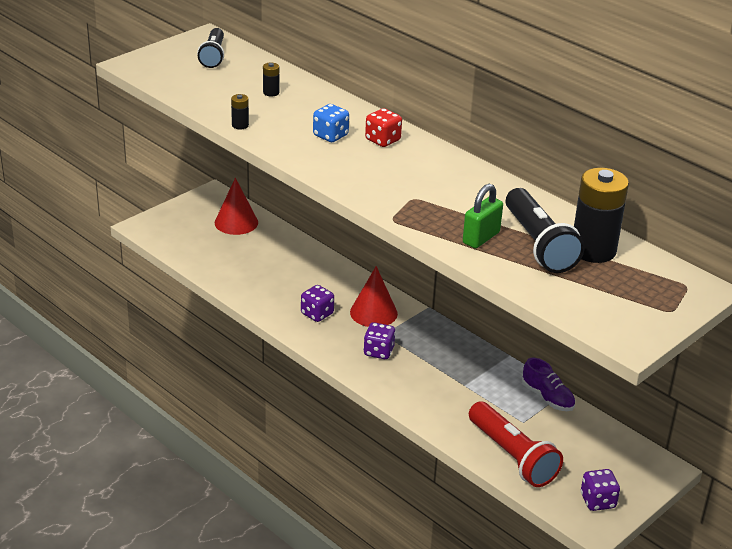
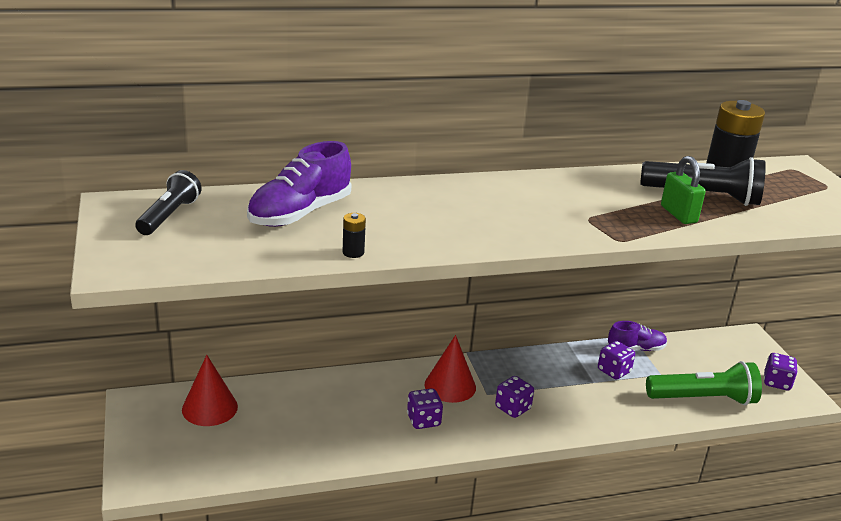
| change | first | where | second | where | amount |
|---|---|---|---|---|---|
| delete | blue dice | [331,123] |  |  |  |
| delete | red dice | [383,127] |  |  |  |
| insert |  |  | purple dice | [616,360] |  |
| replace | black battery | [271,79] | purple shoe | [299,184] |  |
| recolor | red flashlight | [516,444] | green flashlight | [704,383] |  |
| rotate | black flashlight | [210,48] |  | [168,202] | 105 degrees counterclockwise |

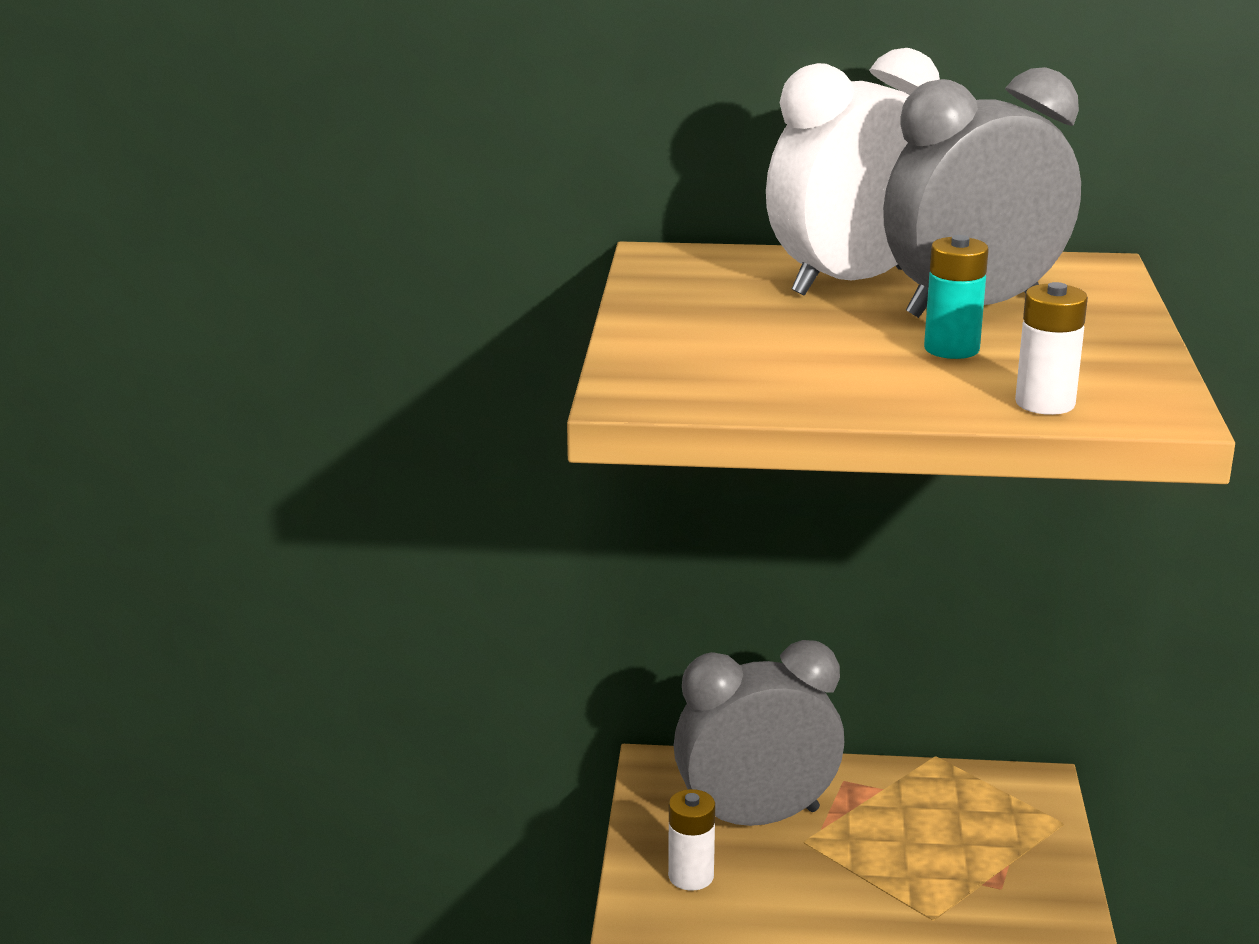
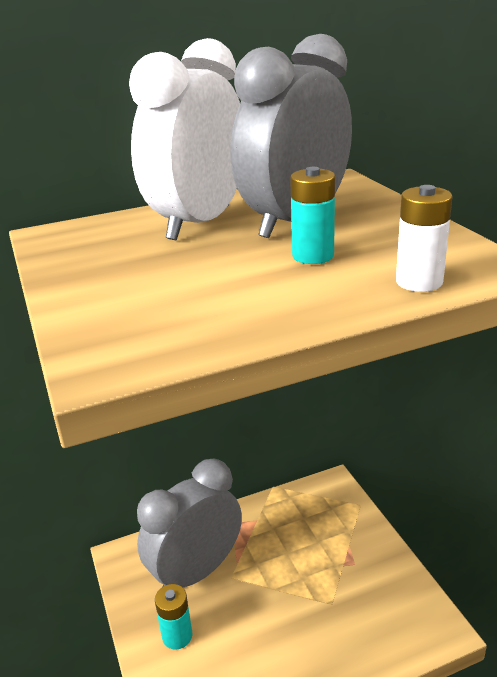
| change | first | where | second | where | amount |
|---|---|---|---|---|---|
| recolor | white battery | [691,840] | turquoise battery | [173,617] |  |

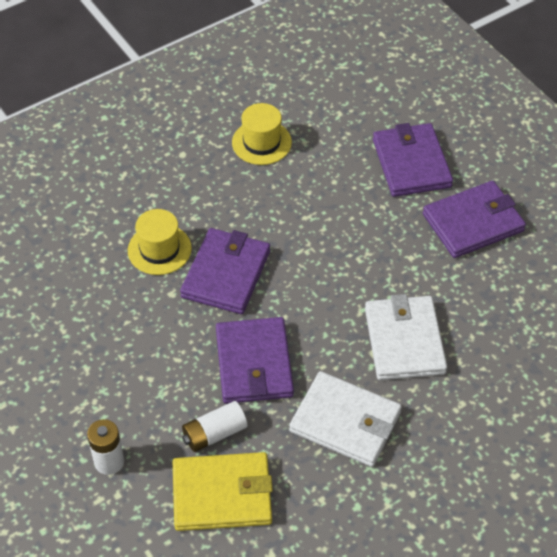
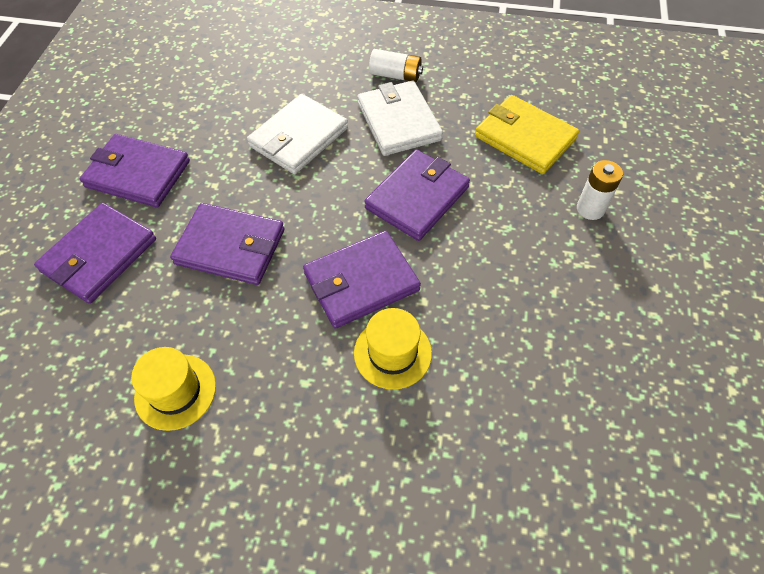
| change | first | where | second | where | amount |
|---|---|---|---|---|---|
| insert |  |  | purple wallet | [227,244] |  |
| move | white battery | [215,426] |  | [396,65] |  |

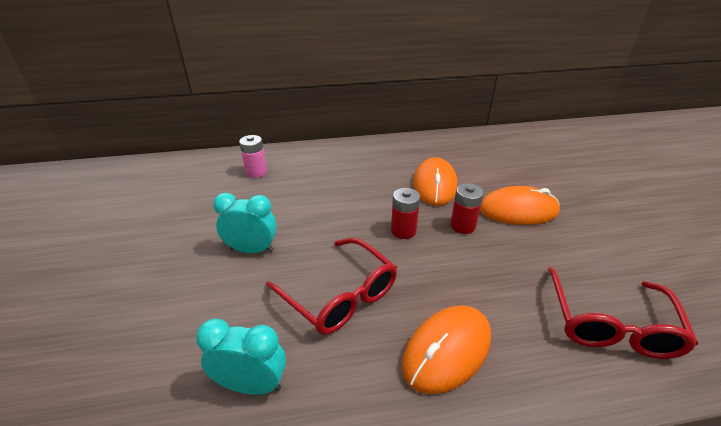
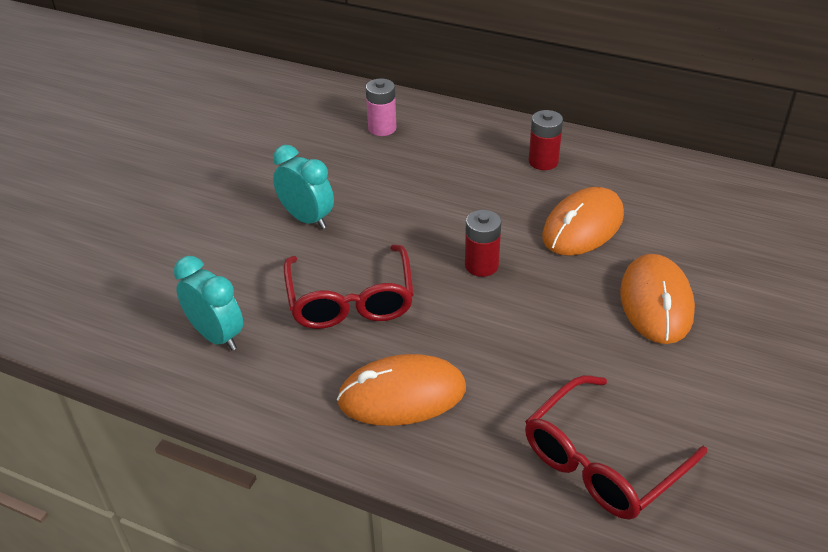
| change | first | where | second | where | amount |
|---|---|---|---|---|---|
| move | red battery | [467,208] |  | [546,140] |  |
| rotate | orange mouse | [520,205] |  | [657,299] | 60 degrees clockwise |

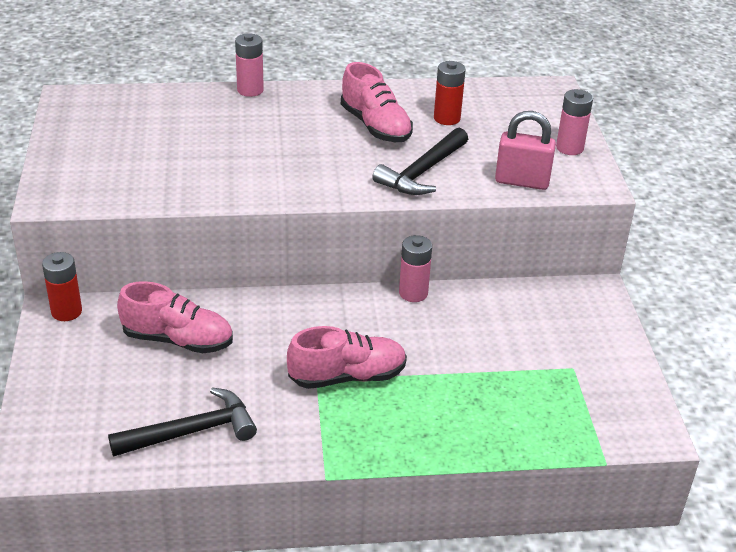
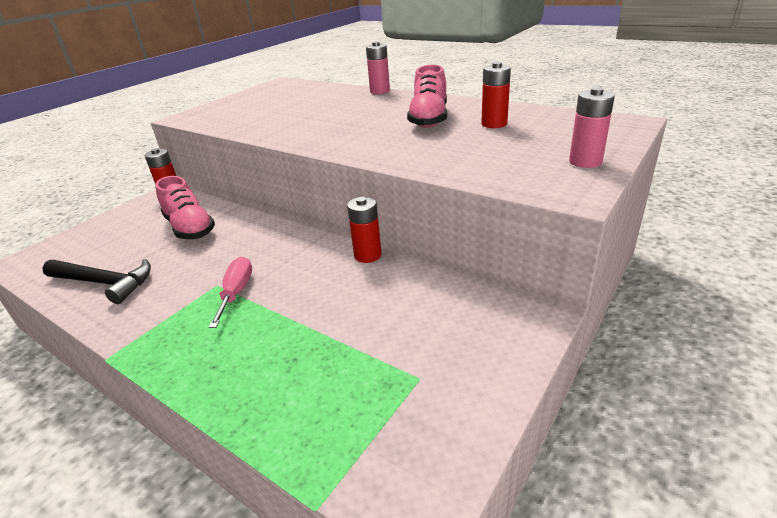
| change | first | where | second | where | amount |
|---|---|---|---|---|---|
| delete | black hammer | [420,161] |  |  |  |
| delete | pink padlock | [525,150] |  |  |  |
| replace | pink shoe | [347,357] | pink screwdriver | [230,292] |  |
| recolor | pink battery | [415,268] | red battery | [364,230] |  |

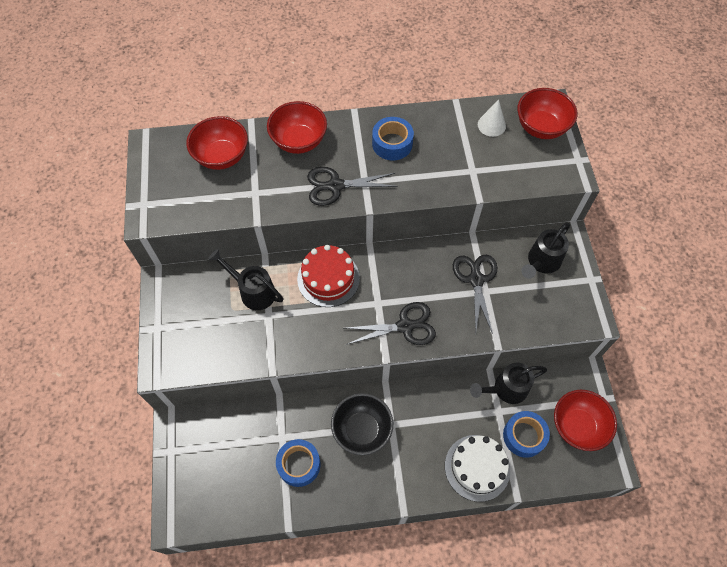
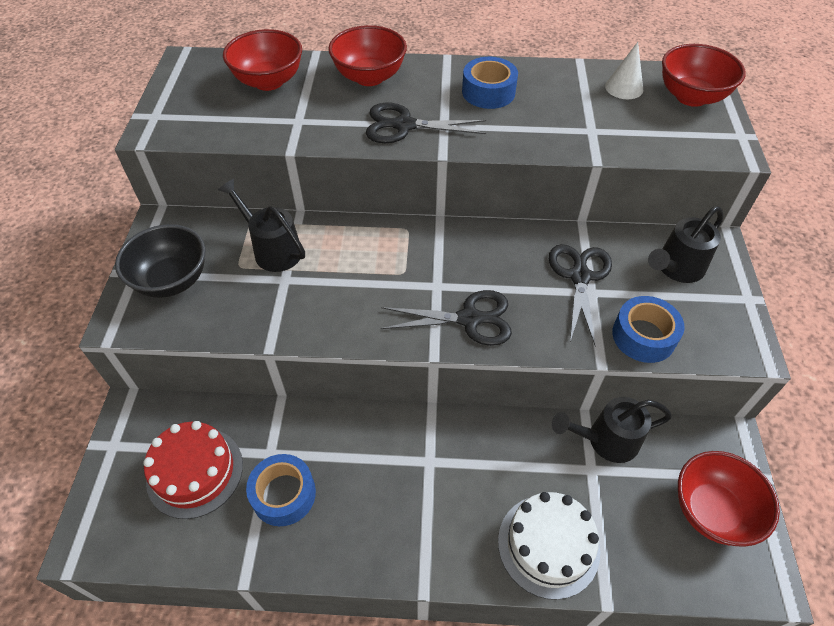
| change | first | where | second | where | amount |
|---|---|---|---|---|---|
| move | red cake | [328,276] |  | [193,470] |  |
| move | black bowl | [362,424] |  | [160,261] |  |
| move | blue tape | [526,434] |  | [648,329] |  |

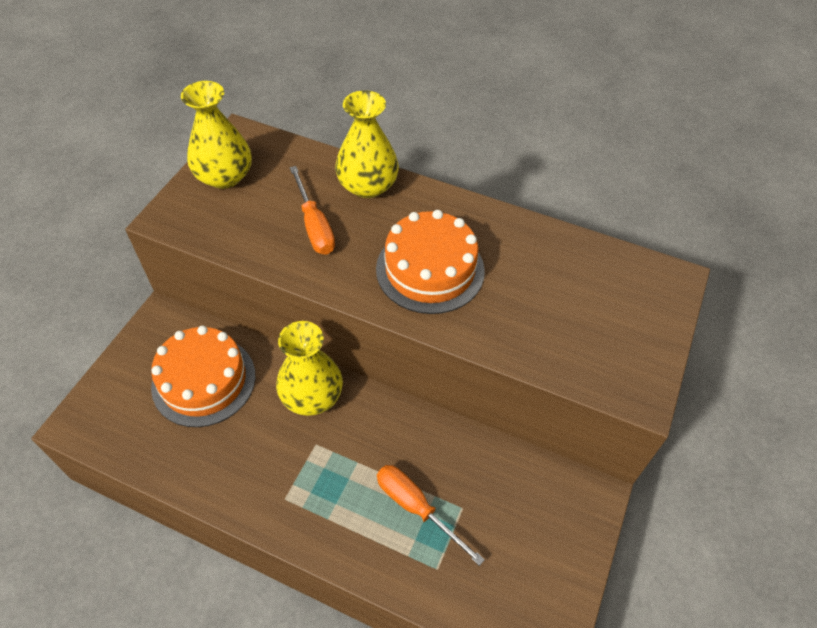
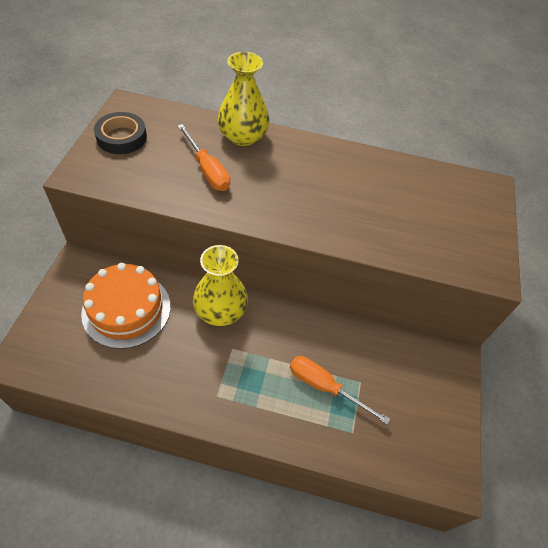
| change | first | where | second | where | amount |
|---|---|---|---|---|---|
| delete | orange cake | [430,262] |  |  |  |
| replace | yellow vase | [216,135] | black tape | [120,133] |  |

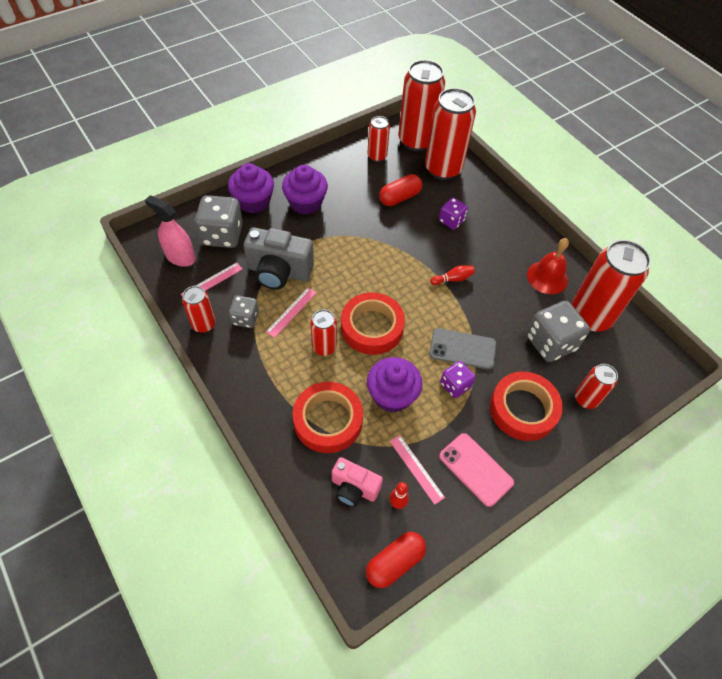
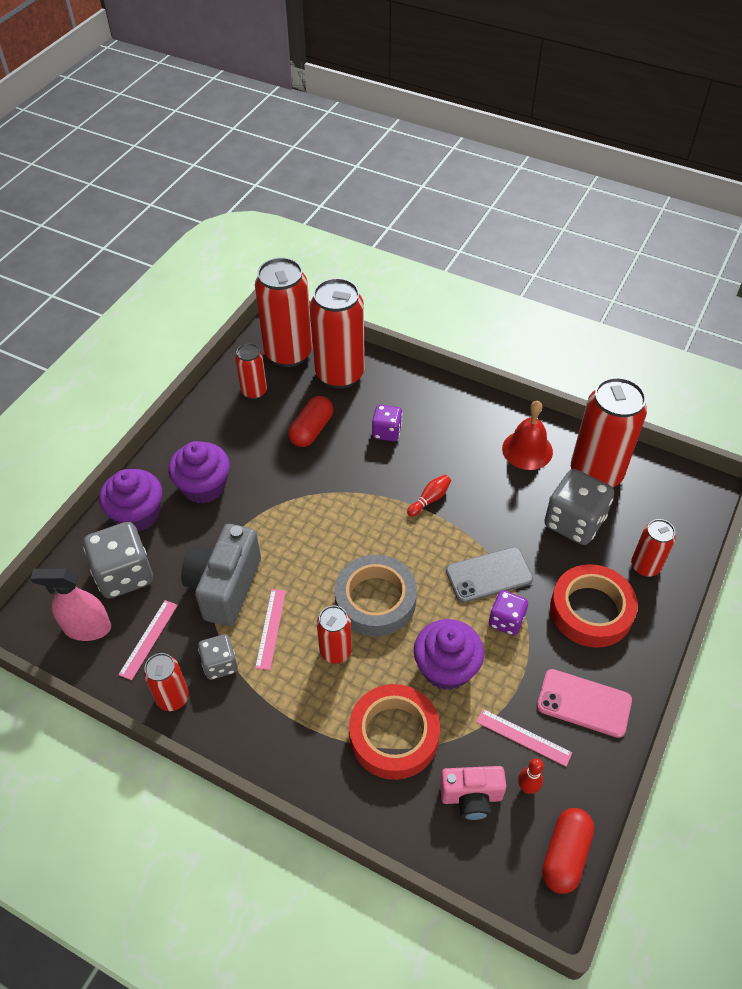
| change | first | where | second | where | amount |
|---|---|---|---|---|---|
| recolor | red tape | [373,323] | grey tape | [375,596] |  |
| rotate | grey camera | [278,258] |  | [221,575] | 120 degrees clockwise |

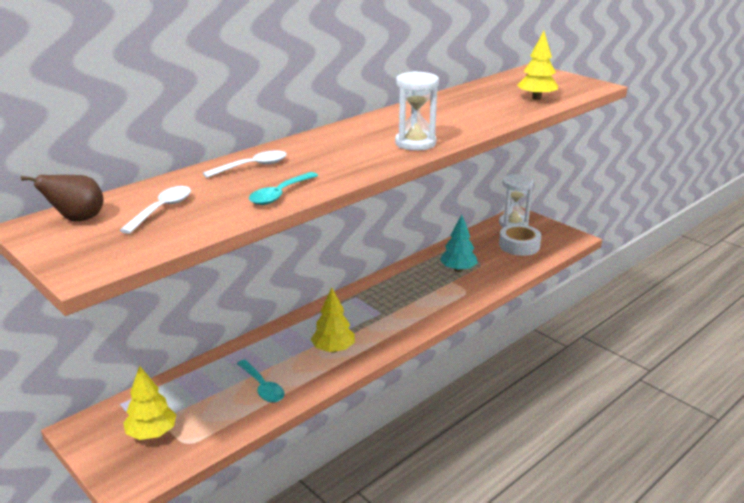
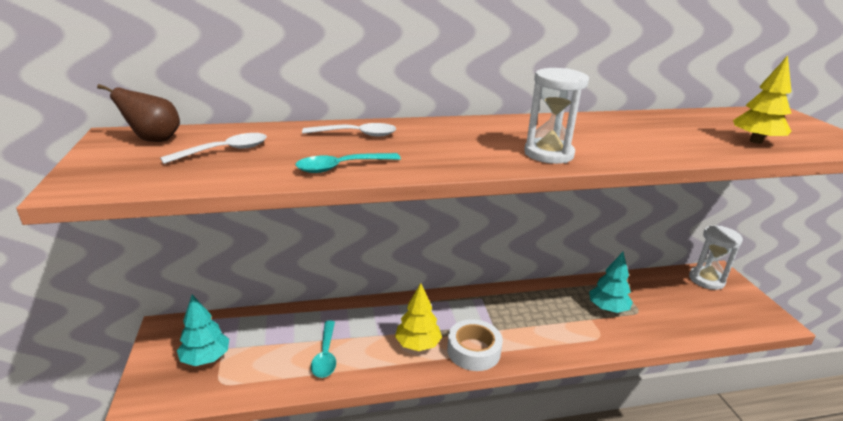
| change | first | where | second | where | amount |
|---|---|---|---|---|---|
| move | white tape | [520,240] |  | [475,345] |  |
| recolor | yellow tree | [149,403] | turquoise tree | [203,330] |  |

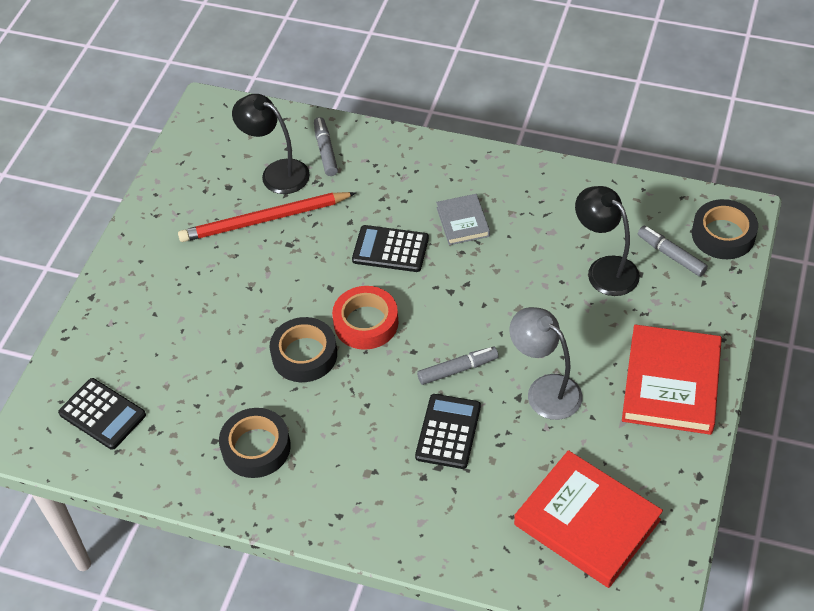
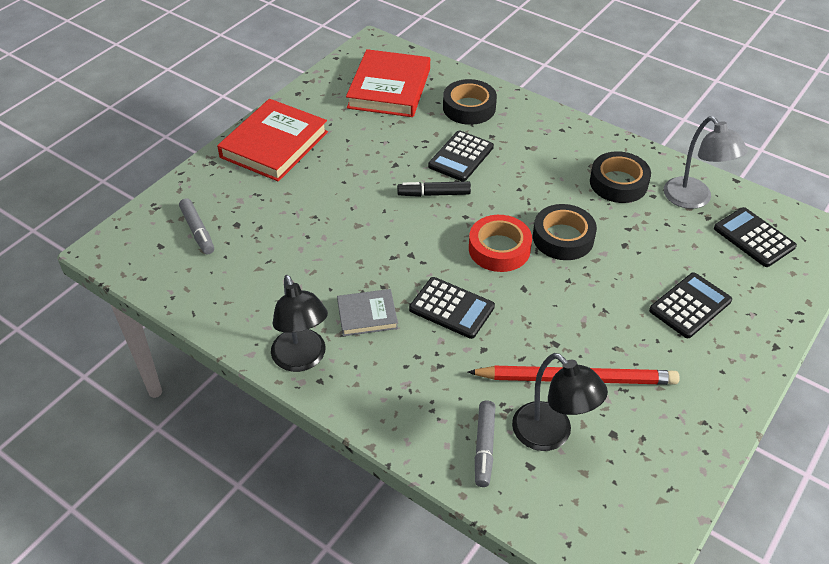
| change | first | where | second | where | amount |
|---|---|---|---|---|---|
| insert |  |  | black calculator | [690,305] |  |
| move | grey lamp | [546,363] |  | [705,162] |  |
| move | black lamp | [607,241] |  | [299,323] |  |
| move | black tape | [725,229] |  | [470,102] |  |
| recolor | grey marker | [458,366] | black marker | [434,189] |  |
| rotate | grey book | [463,219] |  | [367,312] | 75 degrees clockwise |
| rotate | red book | [588,519] |  | [388,83] | 45 degrees clockwise |

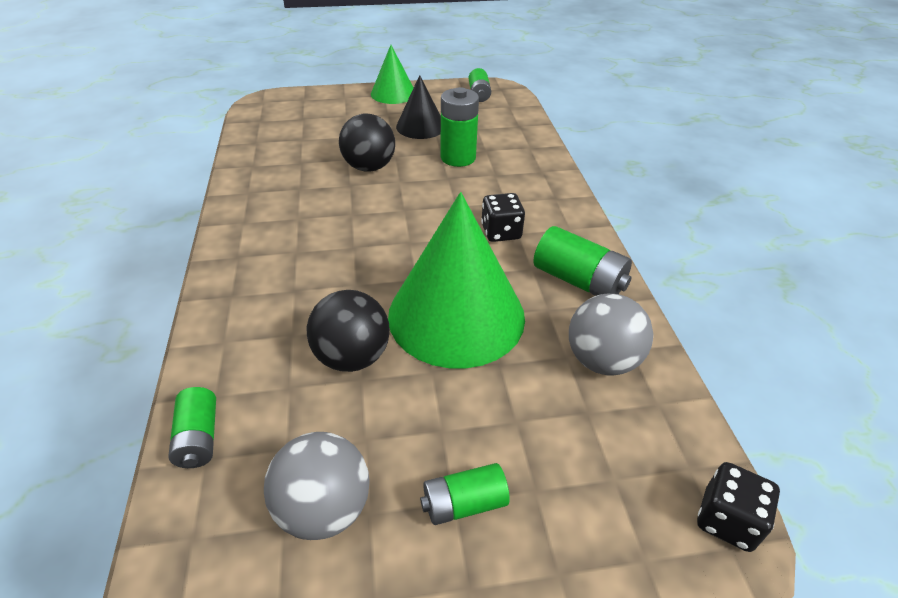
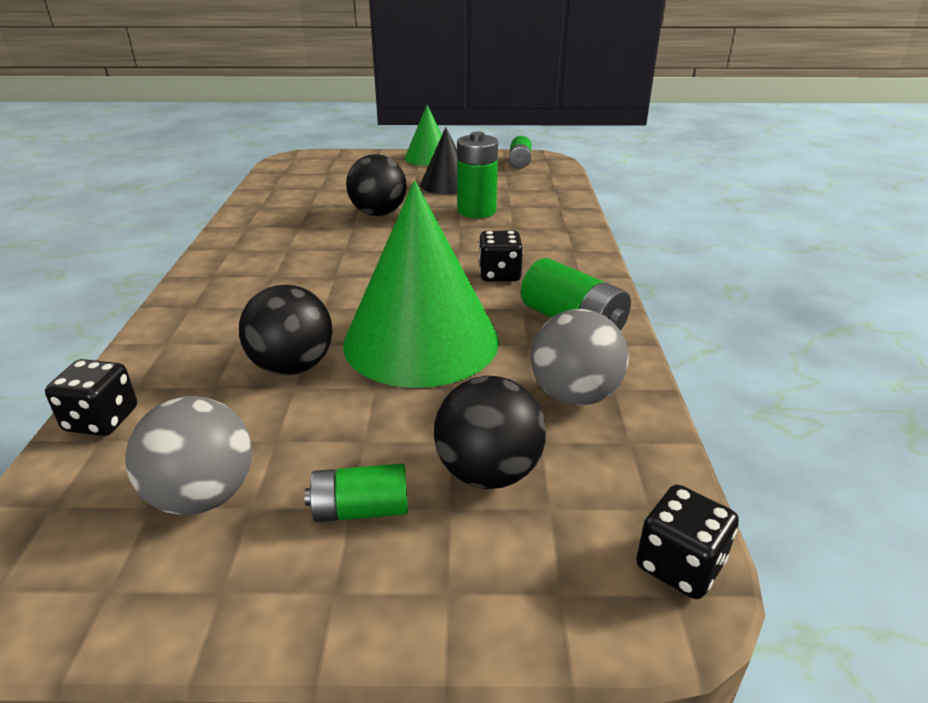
| change | first | where | second | where | amount |
|---|---|---|---|---|---|
| insert |  |  | black ball | [490,432] |  |
| replace | green battery | [192,427] | black dice | [91,397] |  |

